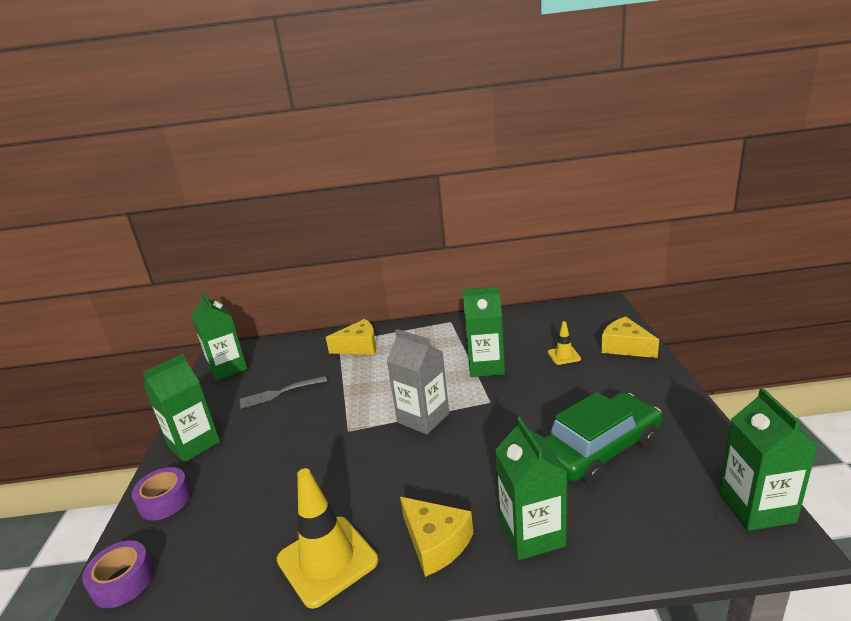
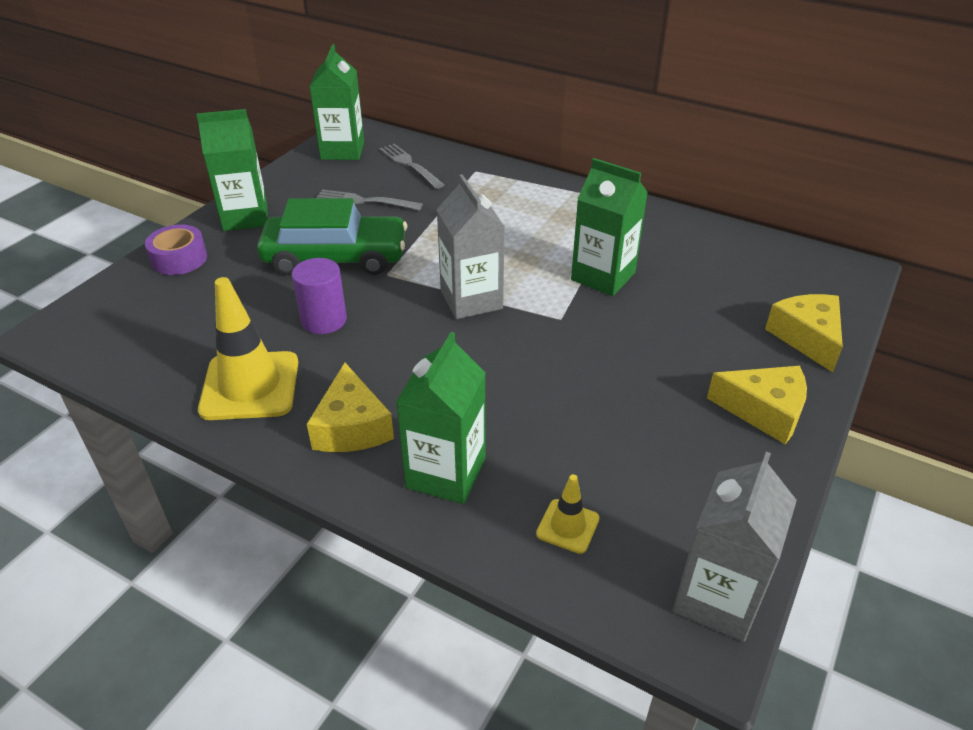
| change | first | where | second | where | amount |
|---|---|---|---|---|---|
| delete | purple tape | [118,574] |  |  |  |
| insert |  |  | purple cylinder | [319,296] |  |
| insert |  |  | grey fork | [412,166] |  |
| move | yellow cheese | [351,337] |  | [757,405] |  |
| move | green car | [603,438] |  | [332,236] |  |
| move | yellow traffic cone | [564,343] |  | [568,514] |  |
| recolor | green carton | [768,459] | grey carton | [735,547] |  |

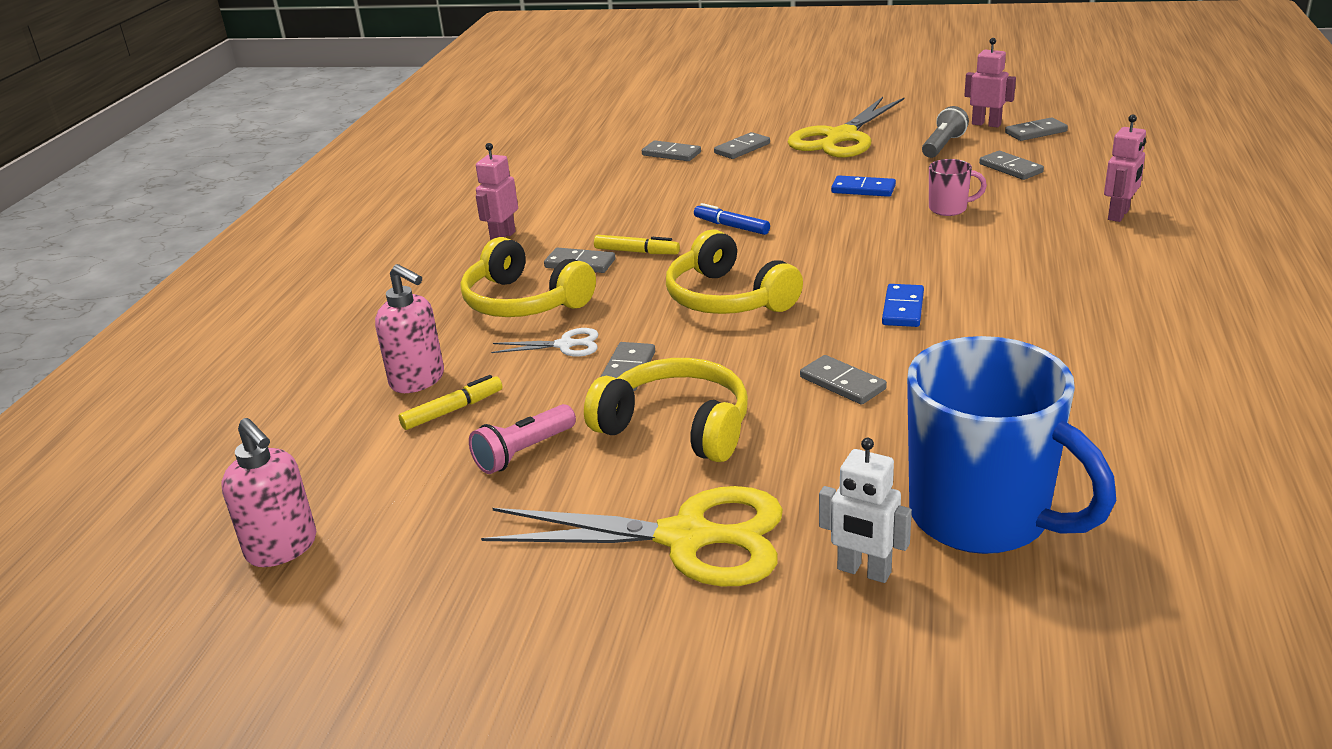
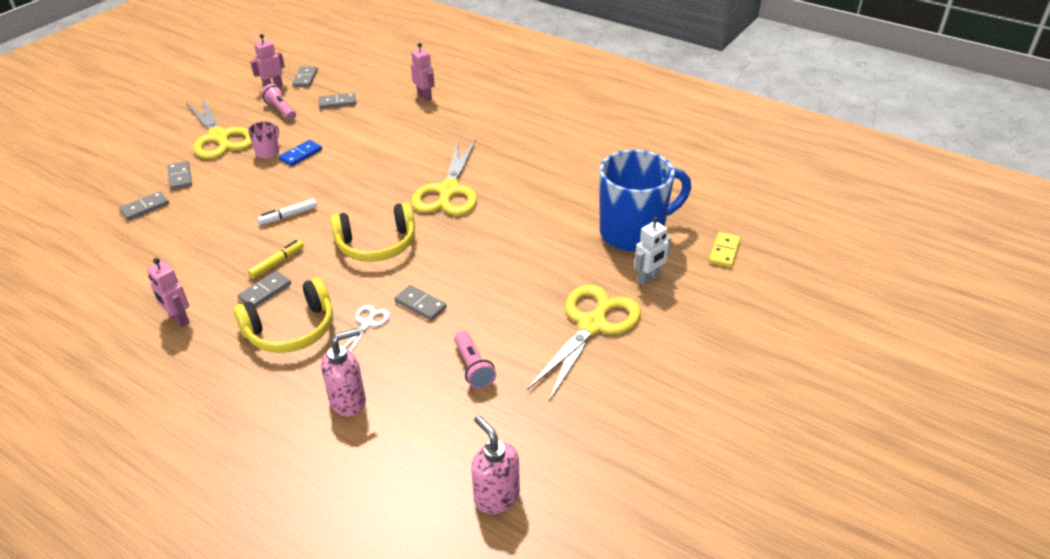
| change | first | where | second | where | amount |
|---|---|---|---|---|---|
| delete | yellow marker | [451,402] |  |  |  |
| delete | yellow headphones | [666,410] |  |  |  |
| delete | grey domino | [843,380] |  |  |  |
| insert |  |  | yellow domino | [725,250] |  |
| move | pink mug | [958,187] |  | [263,140] |  |
| replace | blue domino | [903,305] | yellow scissors | [444,177] |  |
| recolor | blue marker | [732,219] | white marker | [287,211] |  |
| recolor | grey flashlight | [945,132] | pink flashlight | [278,102] |  |
| rotate | pink soap dispenser | [268,492] |  | [495,464] | 105 degrees counterclockwise |

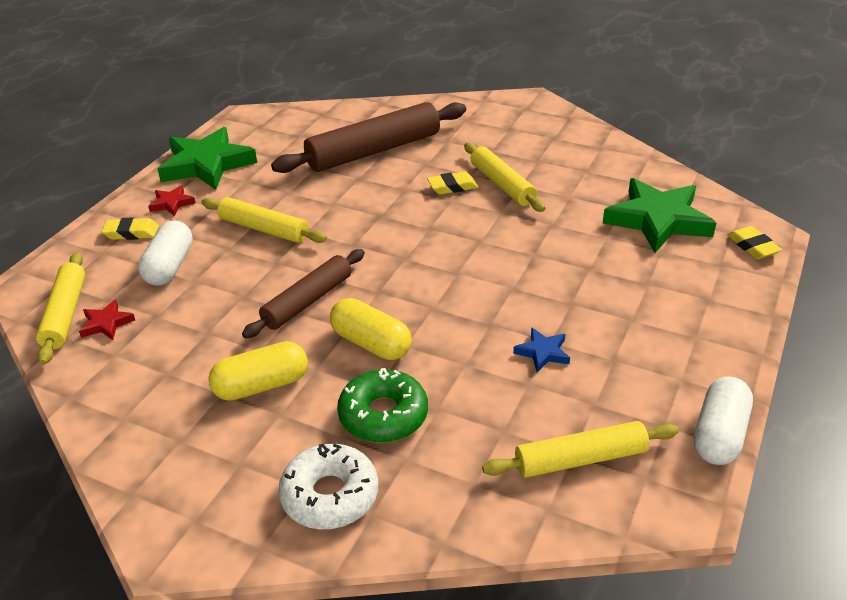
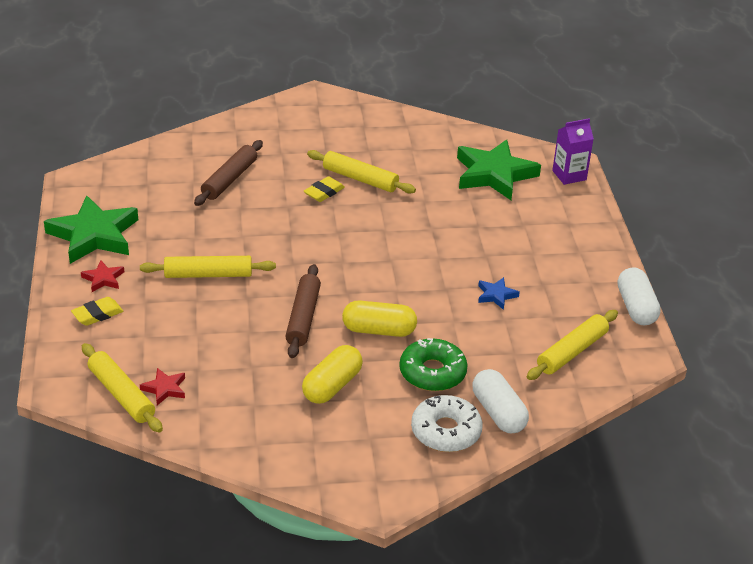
| change | first | where | second | where | amount |
|---|---|---|---|---|---|
| move | white capsule | [165,253] |  | [500,401] |  |
| replace | yellow eraser | [754,242] | purple carton | [573,151] |  |
| resize | brown rolling pin | [368,137] |  | [228,173] | x0.61 |

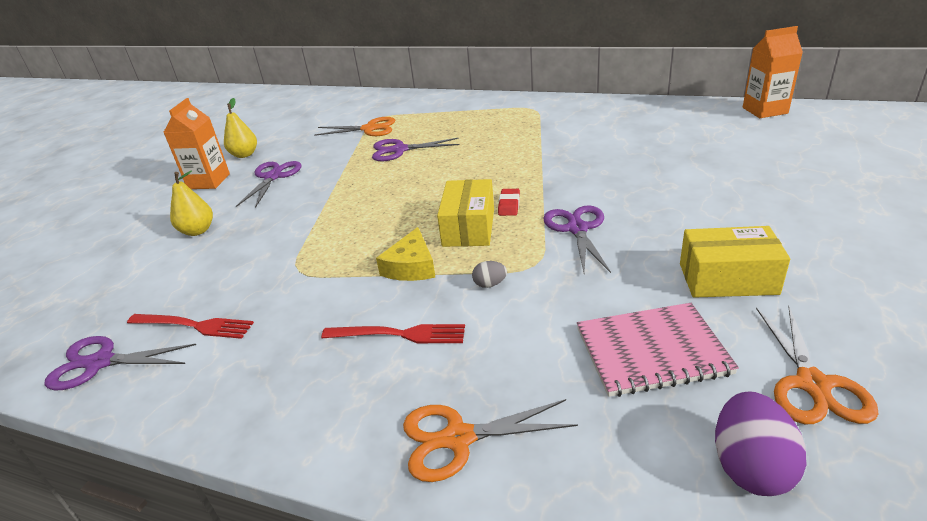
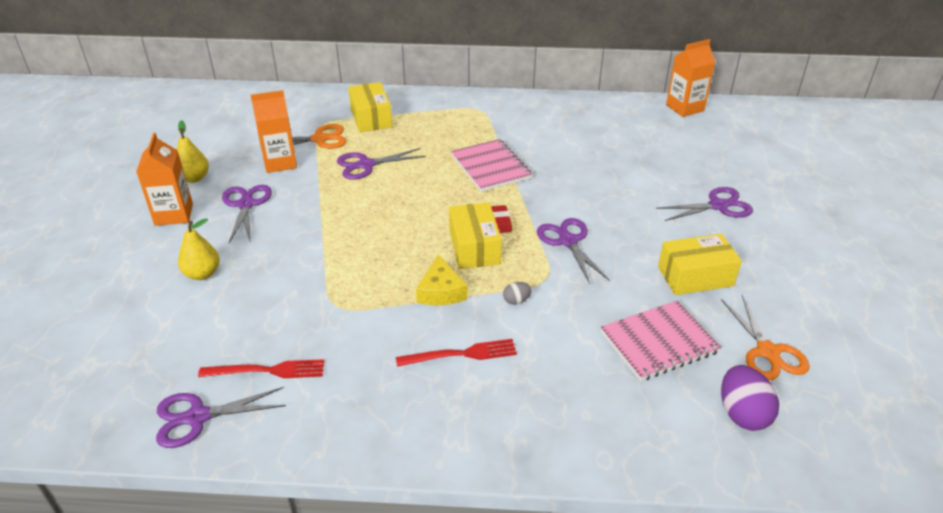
| change | first | where | second | where | amount |
|---|---|---|---|---|---|
| delete | orange scissors | [490,440] |  |  |  |
| insert |  |  | orange carton | [274,131] |  |
| insert |  |  | yellow box | [370,107] |  |
| insert |  |  | pink notebook | [491,165] |  |
| insert |  |  | purple scissors | [704,204] |  |

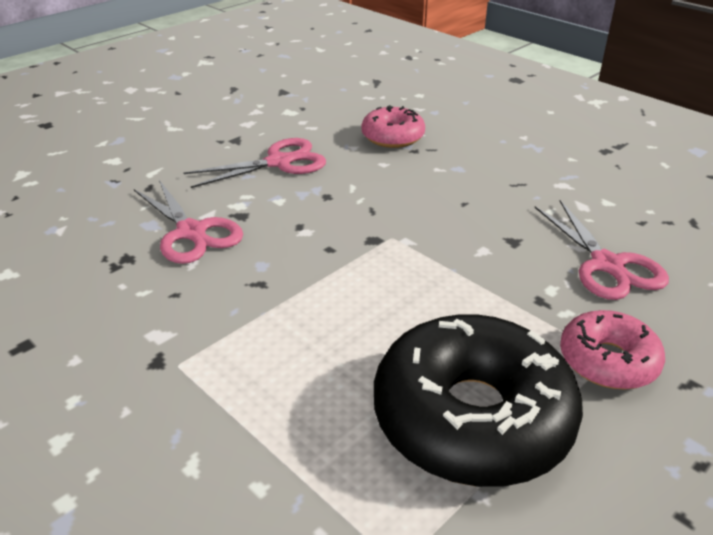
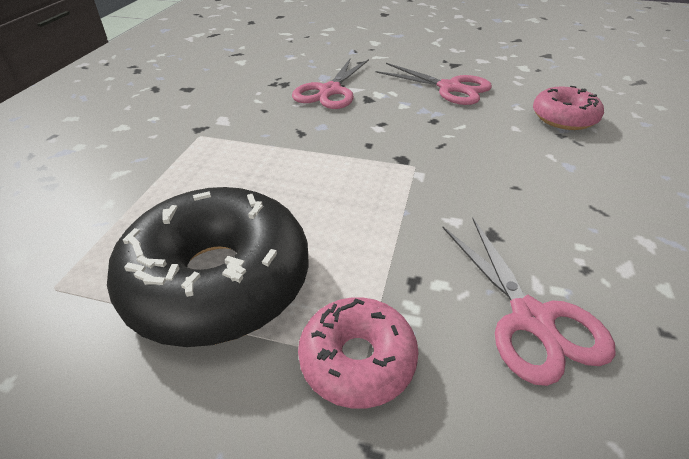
| change | first | where | second | where | amount |
|---|---|---|---|---|---|
| rotate | pink scissors | [602,250] |  | [529,302] | 60 degrees counterclockwise |

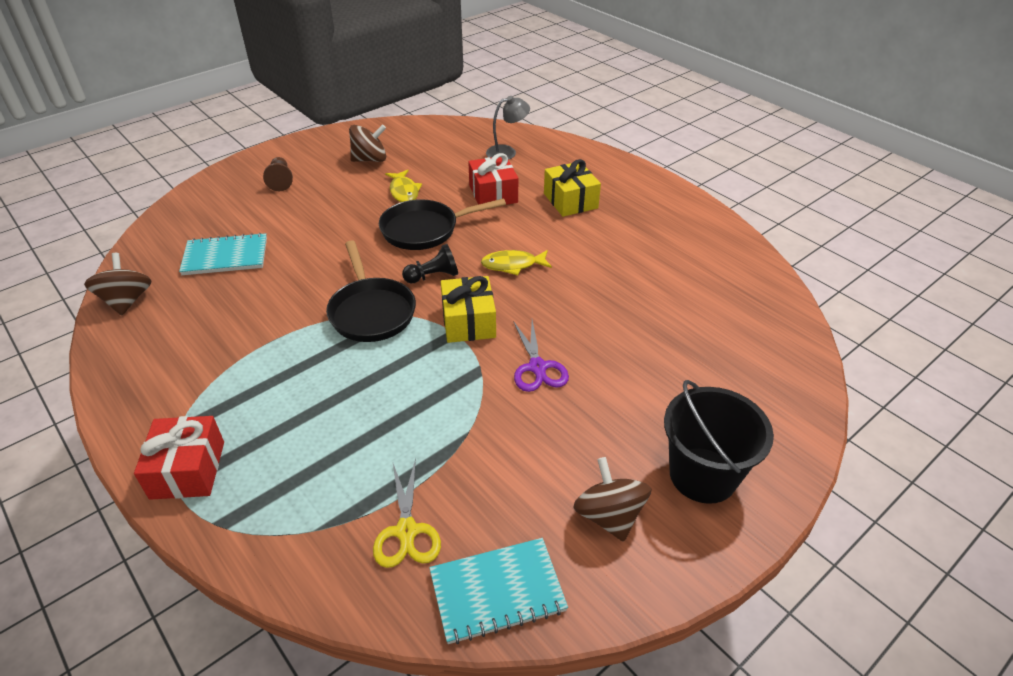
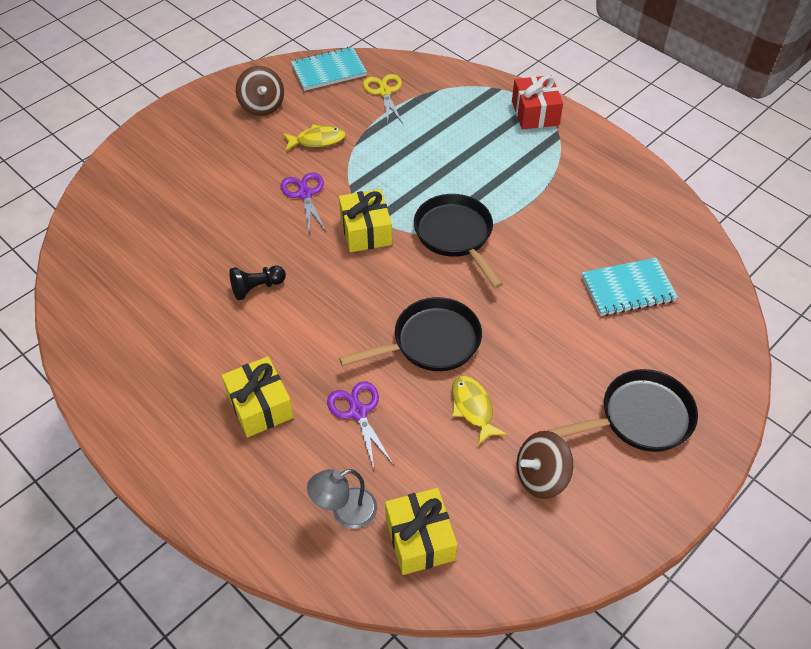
| change | first | where | second | where | amount |
|---|---|---|---|---|---|
| delete | brown spinning top | [118,284] |  |  |  |
| delete | black bucket | [719,442] |  |  |  |
| insert |  |  | yellow gift | [421,531] |  |
| move | black pawn | [430,263] |  | [257,283] |  |
| move | yellow fish | [516,262] |  | [314,137] |  |
| replace | brown pawn | [278,174] | black pan | [622,410] |  |
| replace | red gift | [493,179] | purple scissors | [360,425] |  |

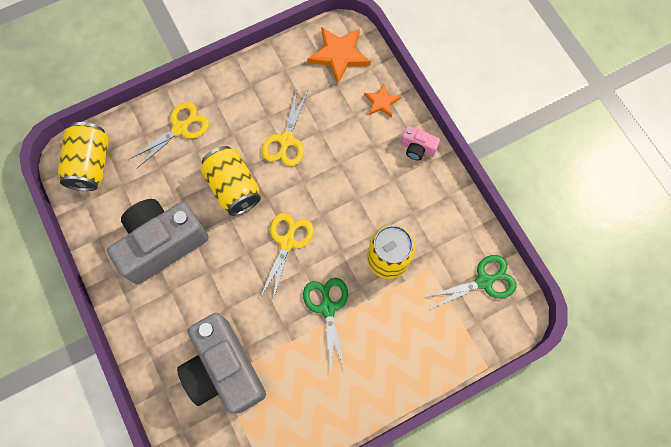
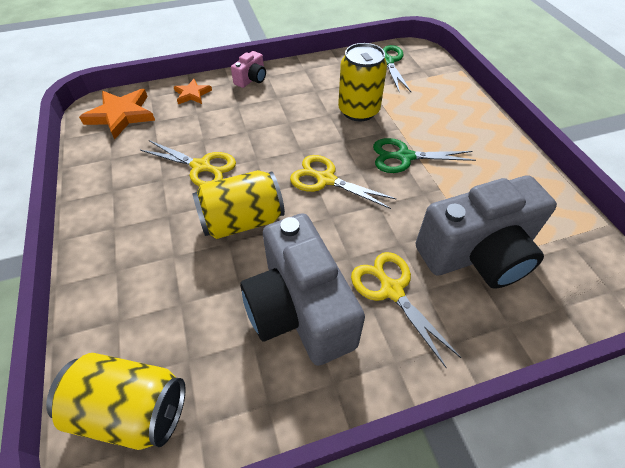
| change | first | where | second | where | amount |
|---|---|---|---|---|---|
| move | yellow scissors | [168,135] |  | [406,310] |  |

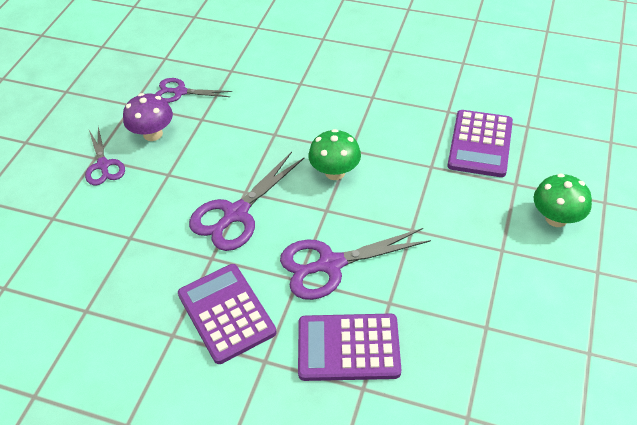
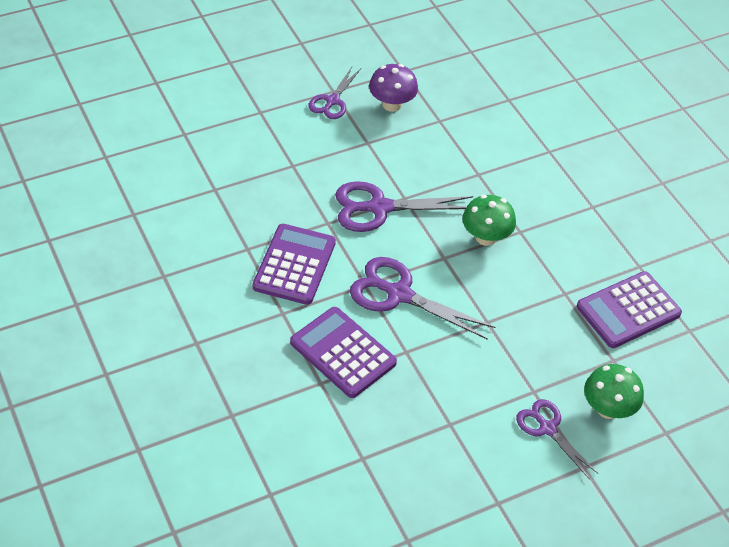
| change | first | where | second | where | amount |
|---|---|---|---|---|---|
| move | purple scissors | [194,90] |  | [557,439] |  |

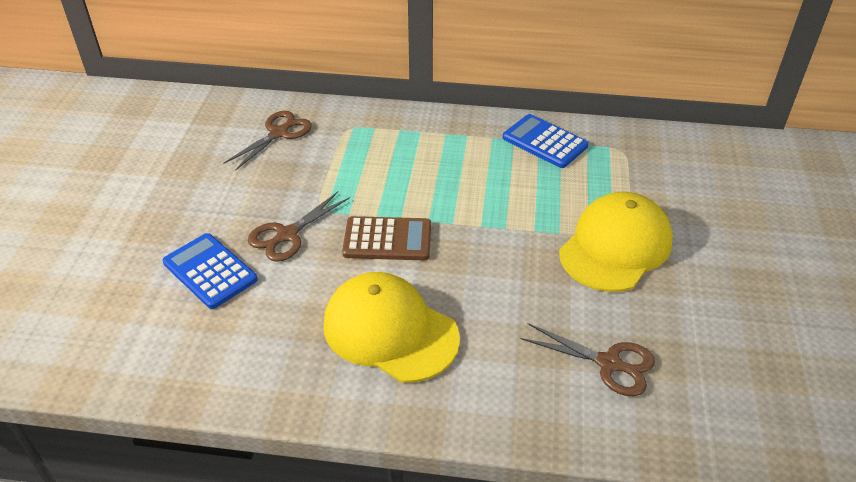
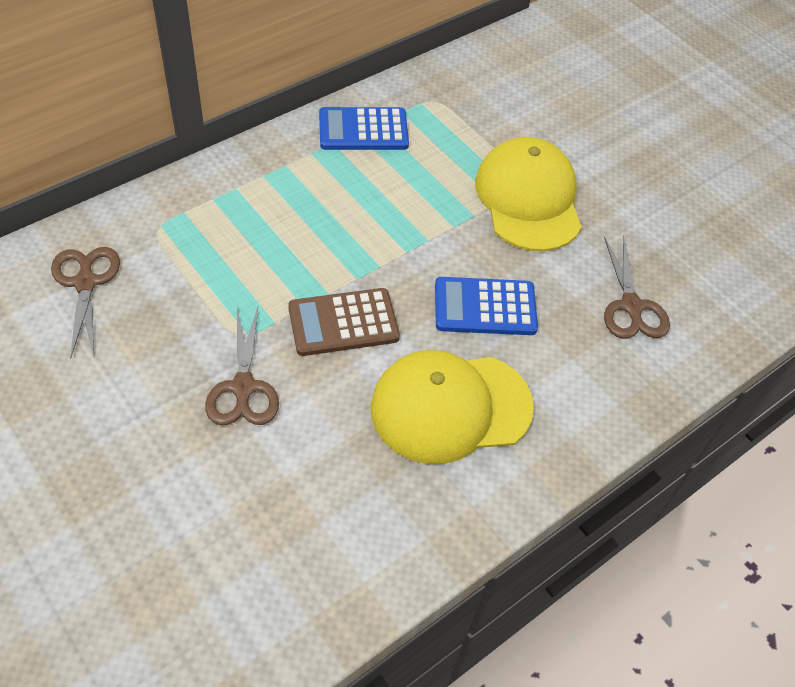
| change | first | where | second | where | amount |
|---|---|---|---|---|---|
| move | blue calculator | [210,271] |  | [486,306] |  |
| rotate | brown calculator | [386,238] |  | [344,322] | 150 degrees counterclockwise |
| rotate | brown scissors | [587,359] |  | [637,287] | 105 degrees clockwise |

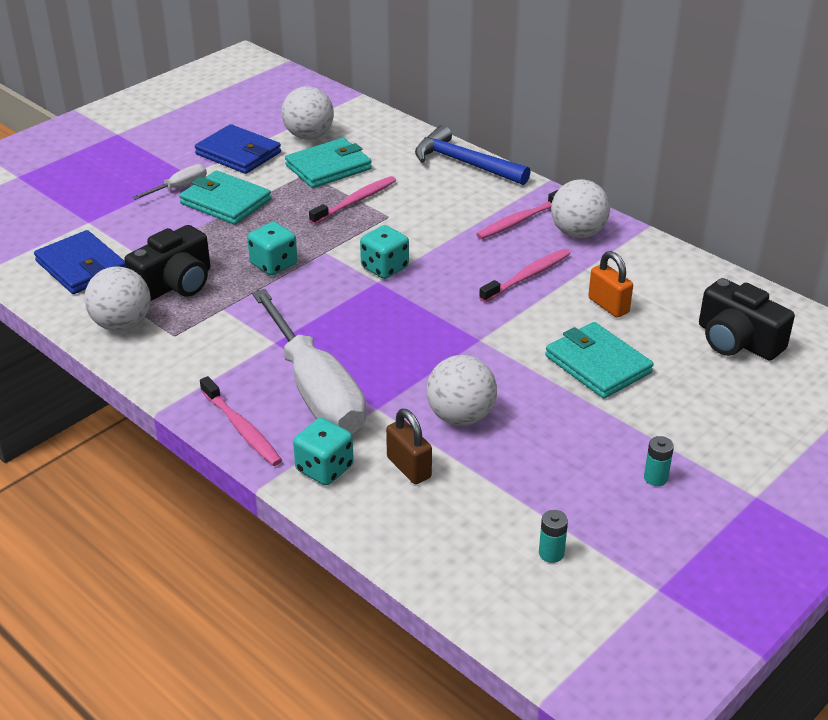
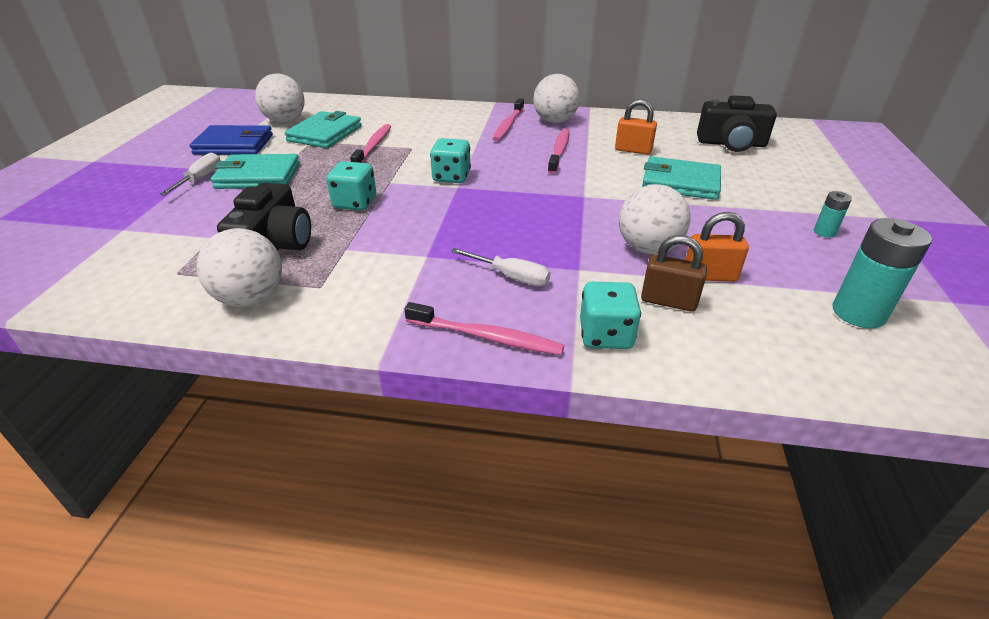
| change | first | where | second | where | amount |
|---|---|---|---|---|---|
| delete | blue wallet | [80,262] |  |  |  |
| delete | blue hammer | [472,155] |  |  |  |
| insert |  |  | orange padlock | [717,247] |  |
| resize | white screwdriver | [309,361] |  | [501,267] | x0.43 |
| resize | turquoise battery | [553,536] |  | [882,273] | x1.94 |

